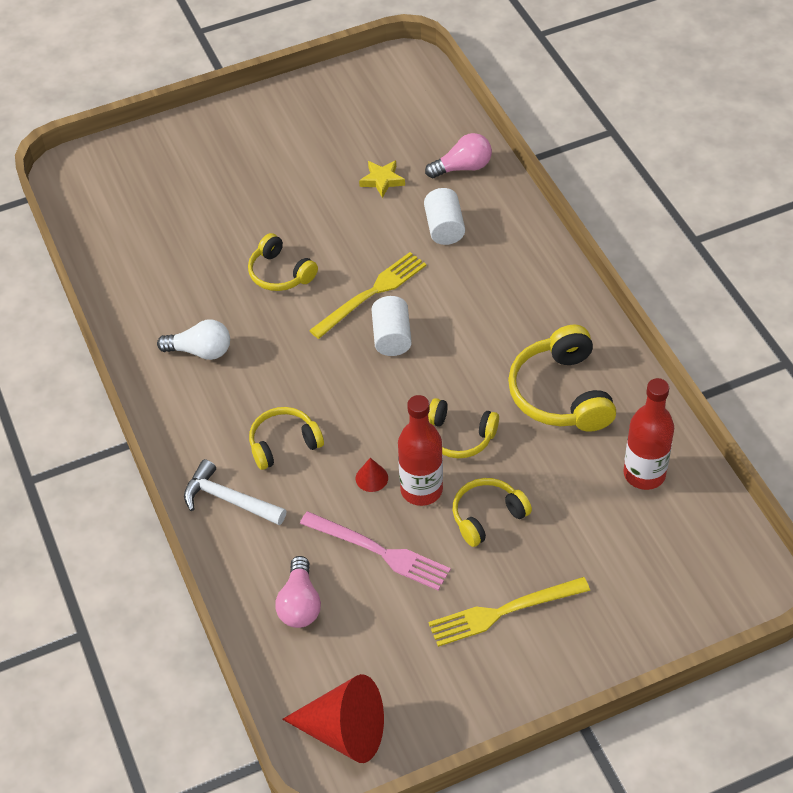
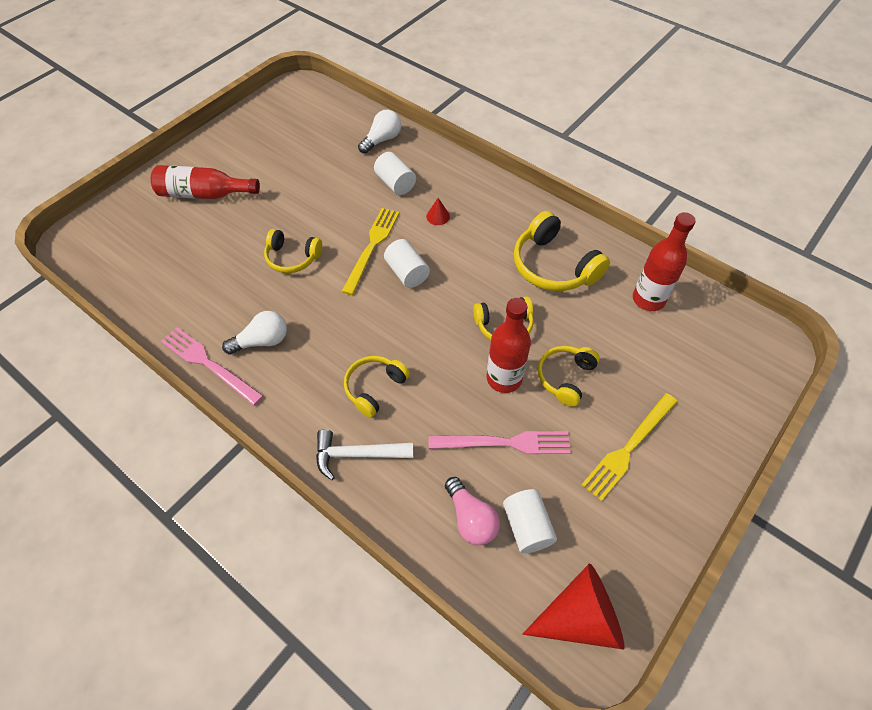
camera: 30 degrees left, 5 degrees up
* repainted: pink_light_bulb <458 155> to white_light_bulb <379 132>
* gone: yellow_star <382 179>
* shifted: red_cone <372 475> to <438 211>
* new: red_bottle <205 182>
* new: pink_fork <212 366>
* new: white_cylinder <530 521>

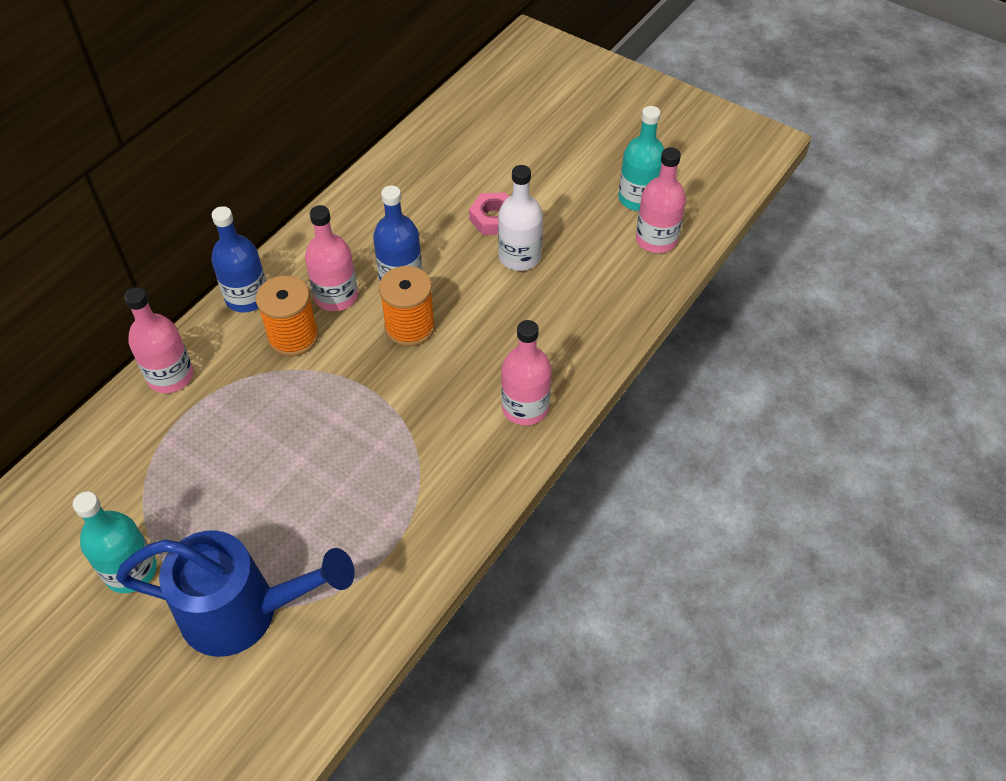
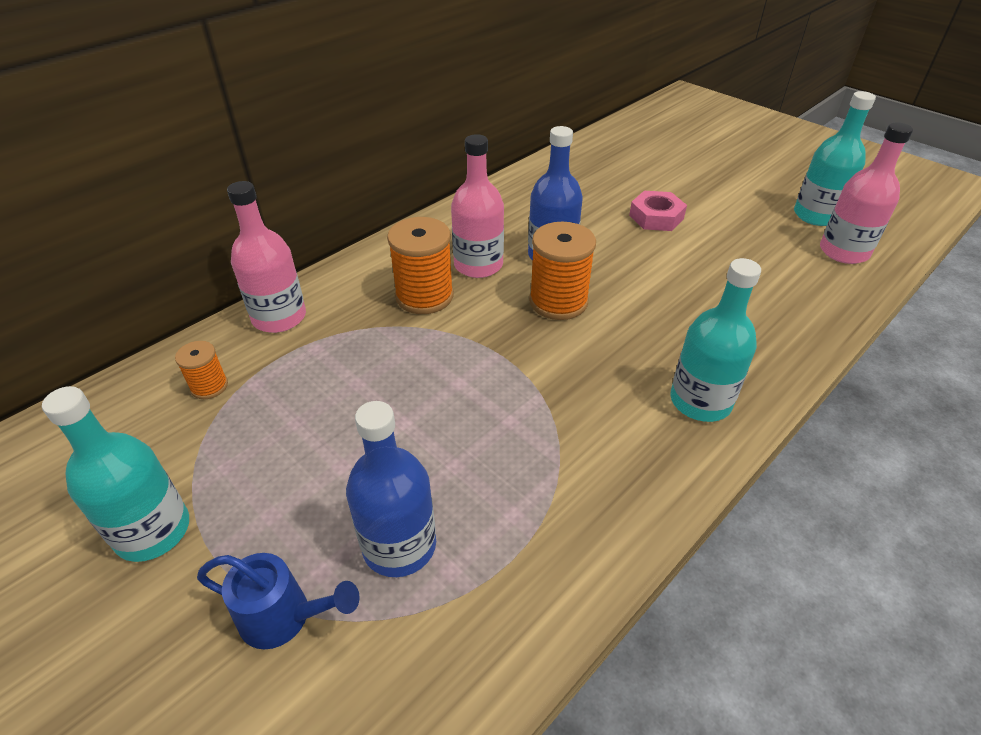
camera: 10 degrees right, 10 degrees down
* gone: white_bottle <520 218>
* shifted: blue_bottle <238 259> to <391 489>
* repainted: pink_bottle <526 373> to turquoise_bottle <715 340>
* scaled: blue_watering_can <235 593> = <278 601> x0.49
* new: orange_spool <201 370>

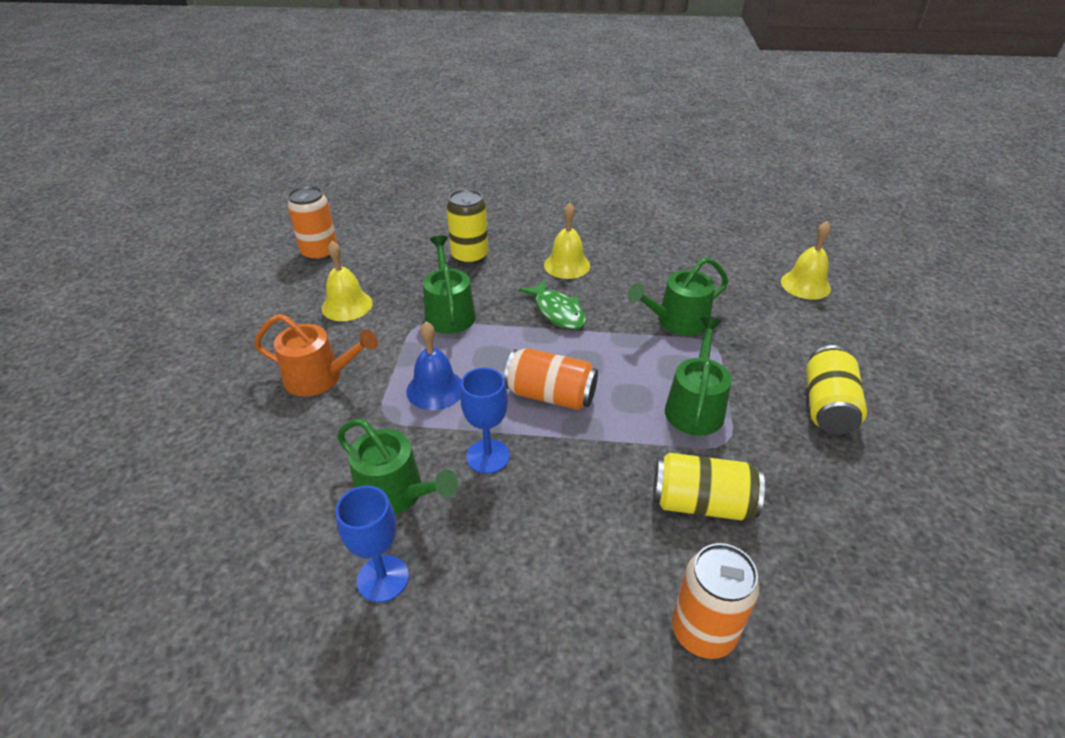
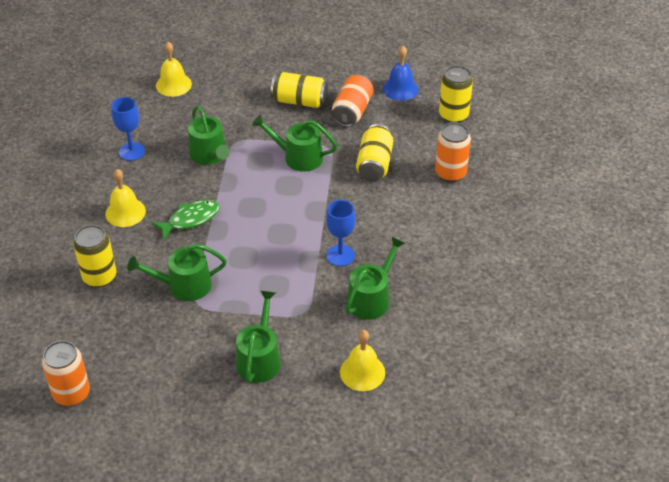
camera: 90 degrees left, 5 degrees up
* shifted: yellow_bell <347 281> to <362 360>
* repainted: orange_watering_can <316 355> to green_watering_can <258 336>
* shifted: blue_bell <434 366> to <401 73>
* shifted: orange_can <551 379> to <353 100>
* shifted: blue_goblet <372 544> to <128 129>
* new: yellow_can <456 94>

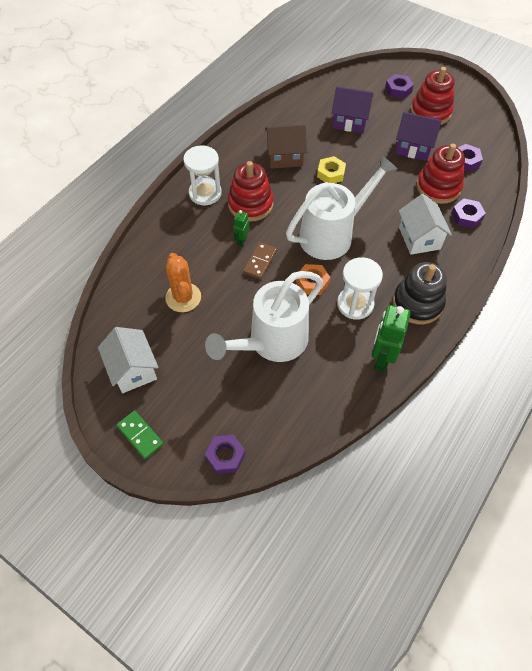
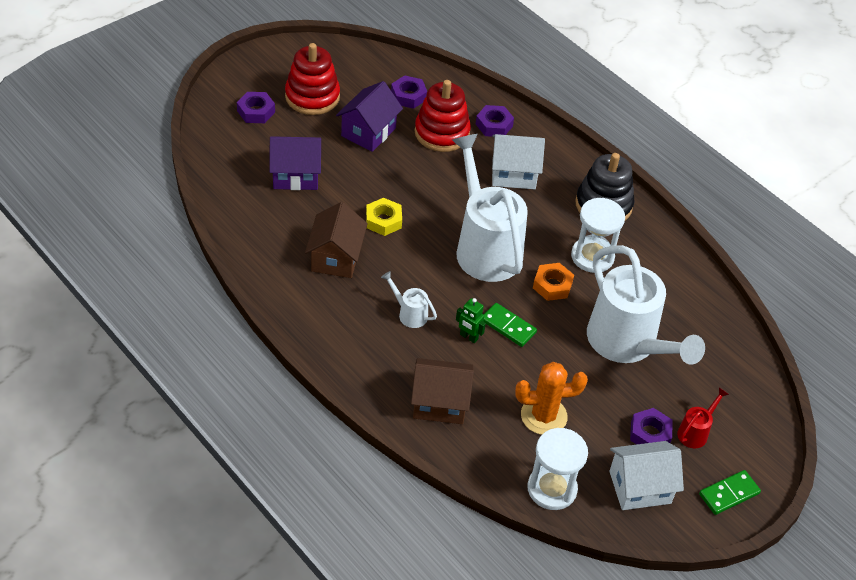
camera: 80 degrees left, 10 degrees down
* rotated: purple_house <352 109> = <295 163> 60 degrees clockwise
* shifted: white_hourglass <202 175> to <557 469>
* swapped: red_stacking_toy <250 191> to white_watering_can <409 299>
* repainted: brown_domino <260 261> to green_domino <510 325>
* gone: green_robot <391 338>
* shifted: purple_nut <225 454> to <651 426>
* new: brown_house <442 391>
* new: red_watering_can <703 418>

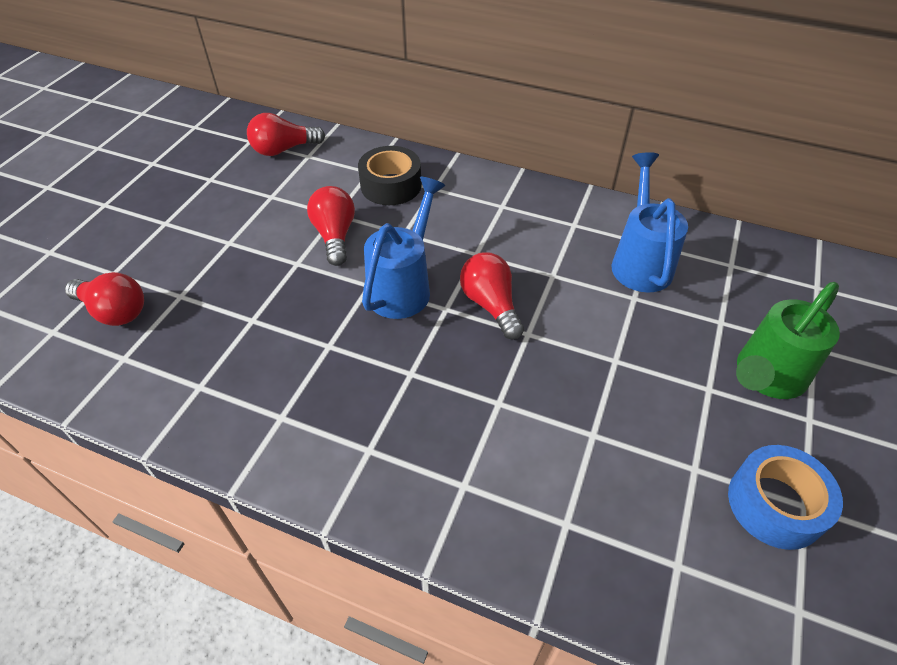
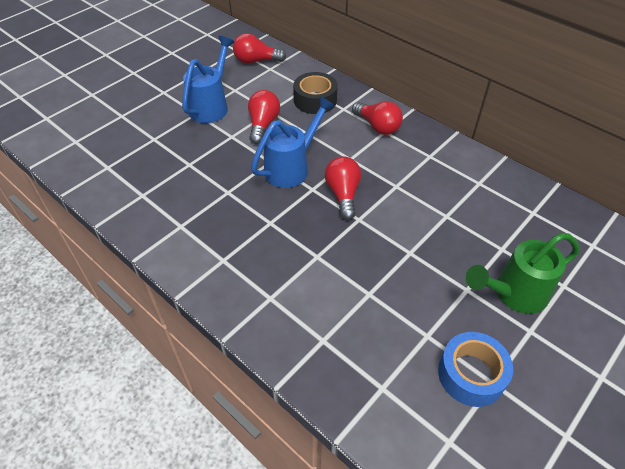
camera: 20 degrees right, 0 degrees up
* shifted: blue_watering_can <650 222> to <208 79>
* shifted: red_light_bulb <104 299> to <377 118>

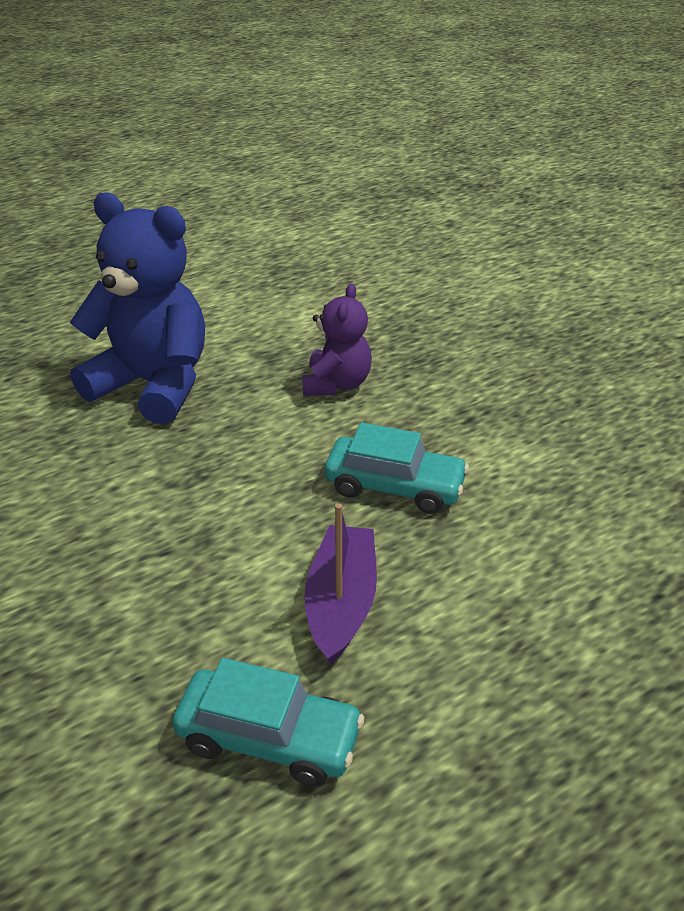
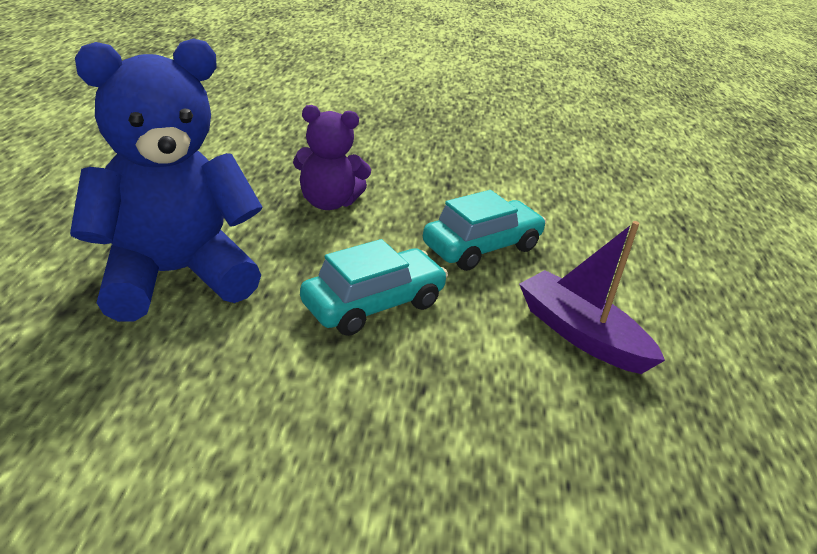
camera: 55 degrees left, 5 degrees down
* rotated: purple_teddy_bear <337 340> = <332 157> 135 degrees clockwise
* shifted: turquoise_car <268 722> to <374 287>

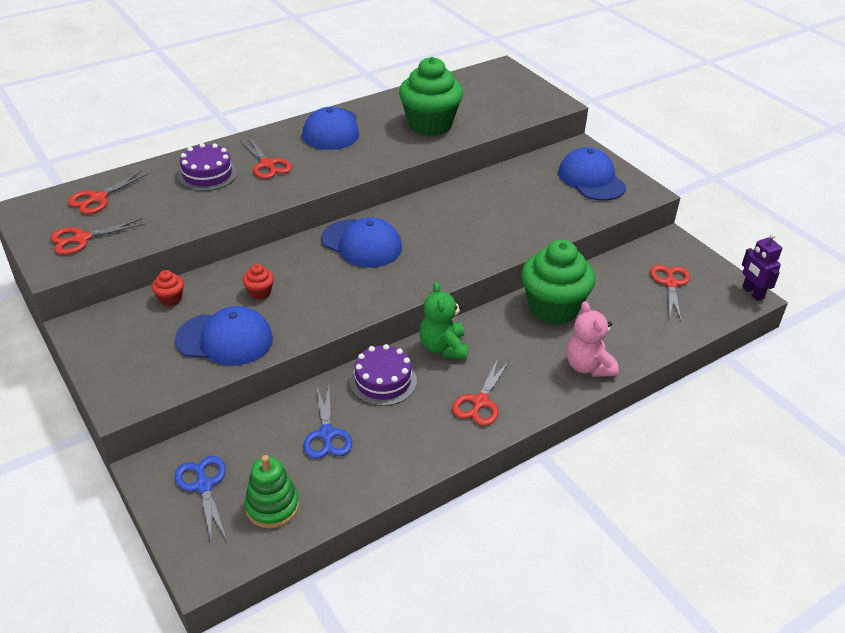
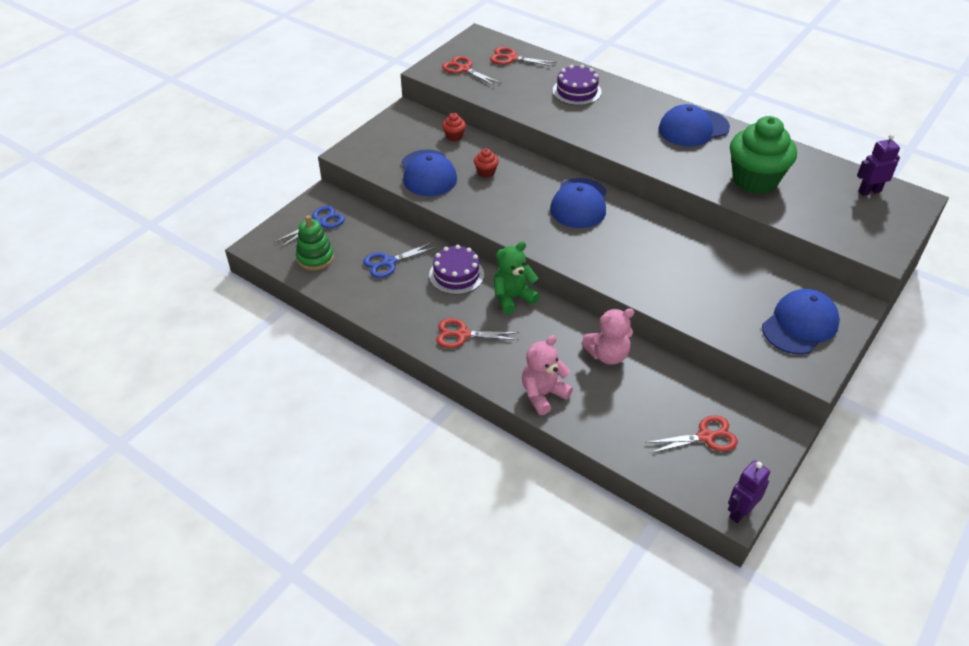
camera: 70 degrees right, 5 degrees up
* gone: red_scissors <265 158>
* swapped: green_cupcake <558 282> to pink_teddy_bear <607 336>
* new: purple_robot <878 165>

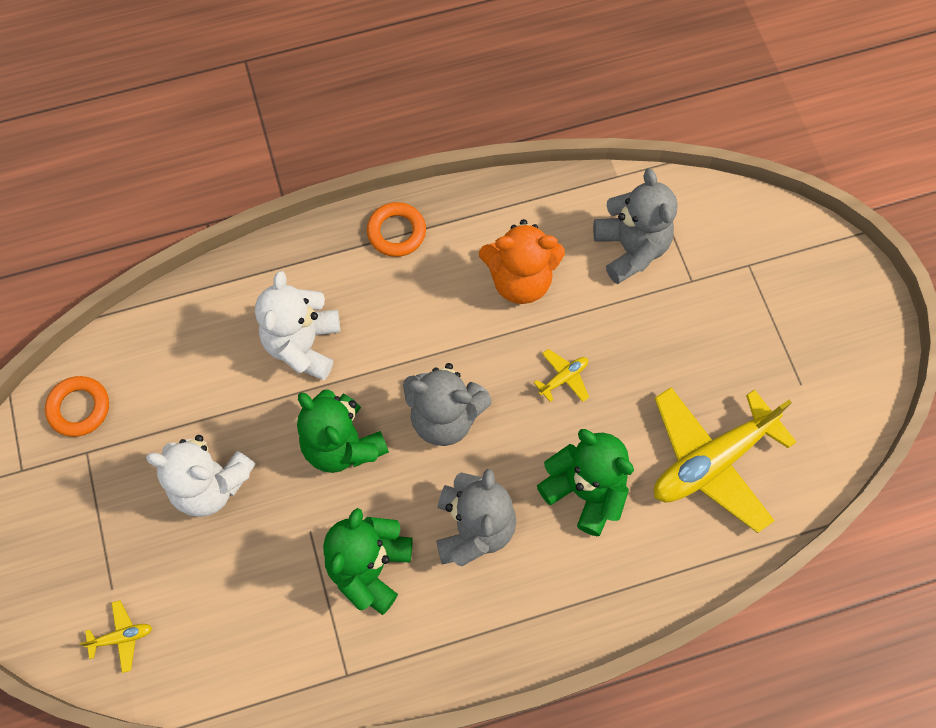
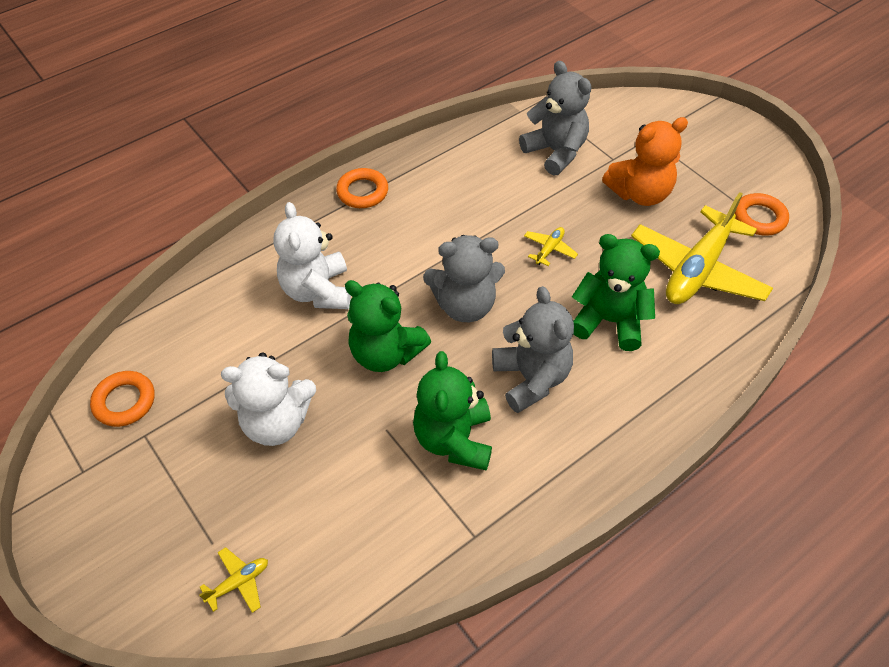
camera: 20 degrees left, 15 degrees down
* shifted: orange_teddy_bear <522 261> to <645 161>
* new: orange_ring <762 214>

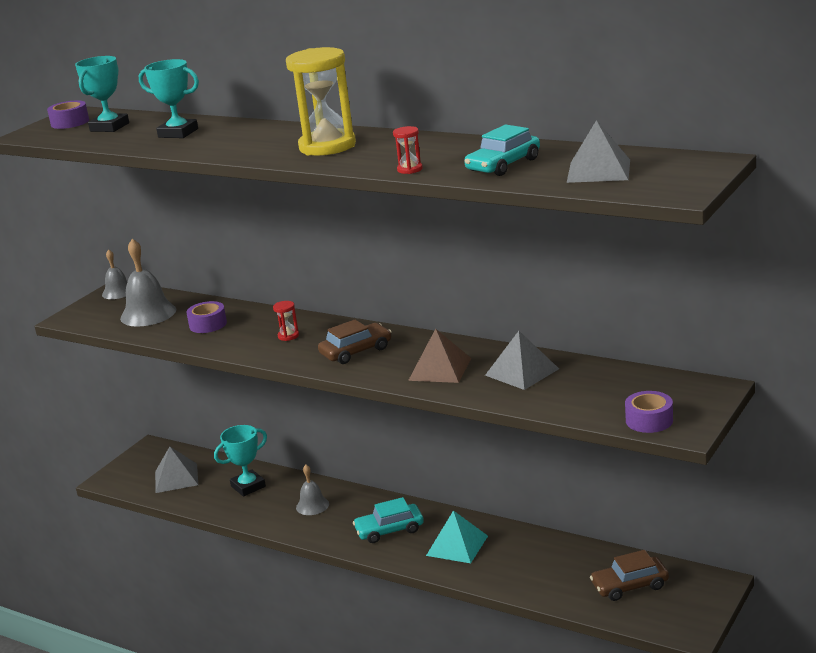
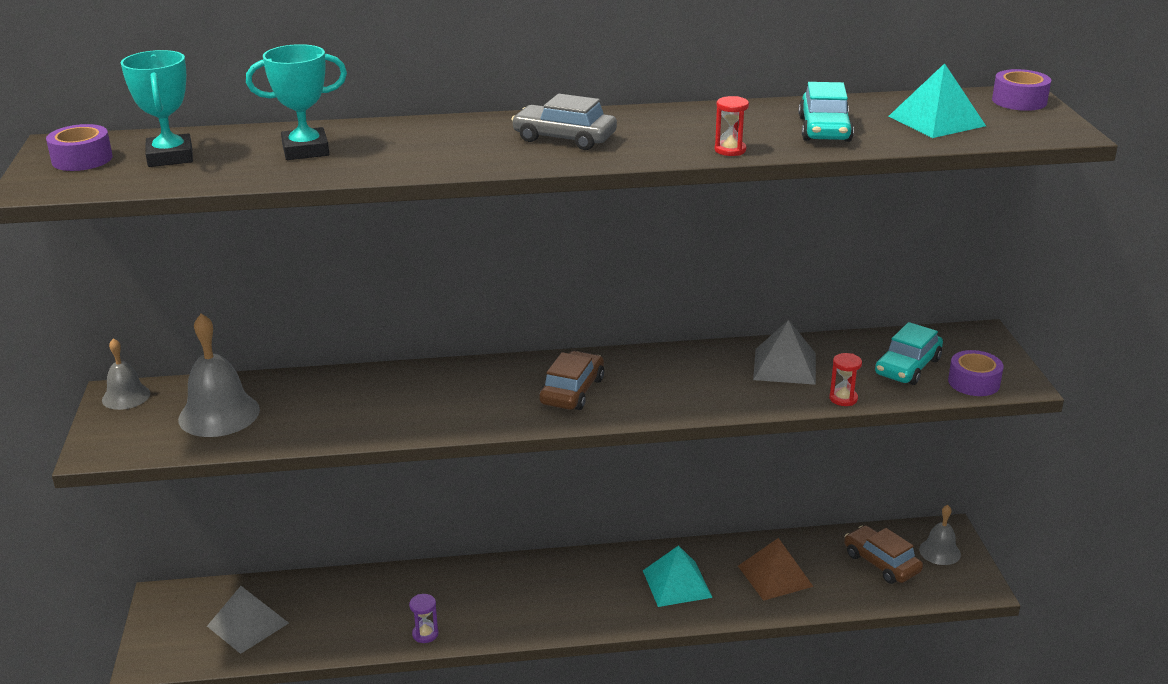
camera: 40 degrees left, 5 degrees up
* swapped: yellow_hourglass <321 101> to grey_car <564 122>
* repainted: grey_pyramid <598 151> to turquoise_pyramid <937 100>
* shifted: purple_tape <206 317> to <1021 90>
* shifted: red_hourglass <286 321> to <845 379>
* shifted: brown_pyramid <439 356> to <776 569>
* gone: turquoise_trophy <240 460>
* shifted: grey_bell <312 490> to <940 535>
* shifted: turquoise_car <388 520> to <909 353>
* rotated: brown_car <629 575> = <883 554> 105 degrees clockwise
* new: purple_hourglass <423 618>

